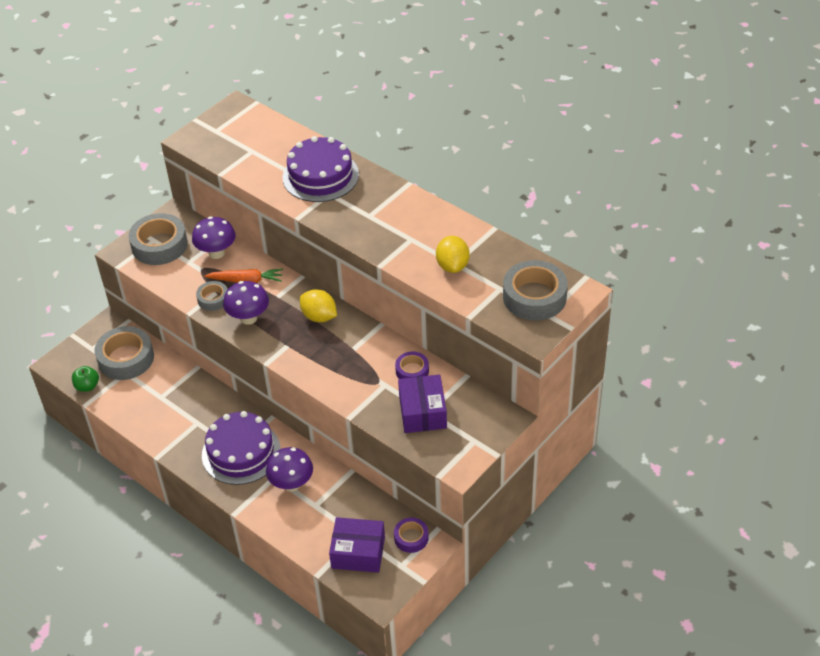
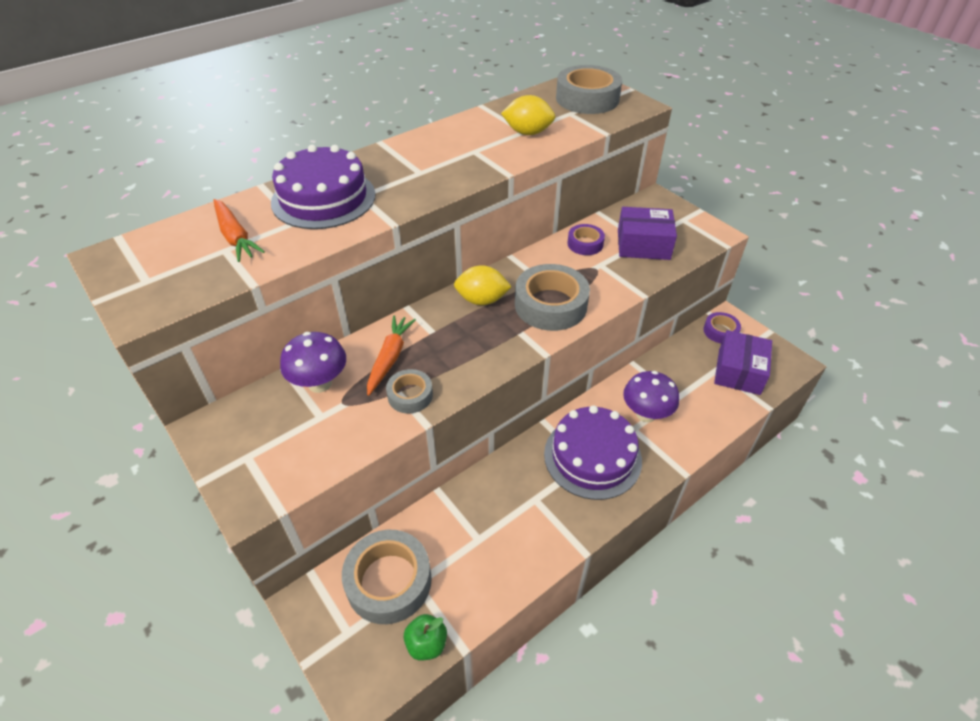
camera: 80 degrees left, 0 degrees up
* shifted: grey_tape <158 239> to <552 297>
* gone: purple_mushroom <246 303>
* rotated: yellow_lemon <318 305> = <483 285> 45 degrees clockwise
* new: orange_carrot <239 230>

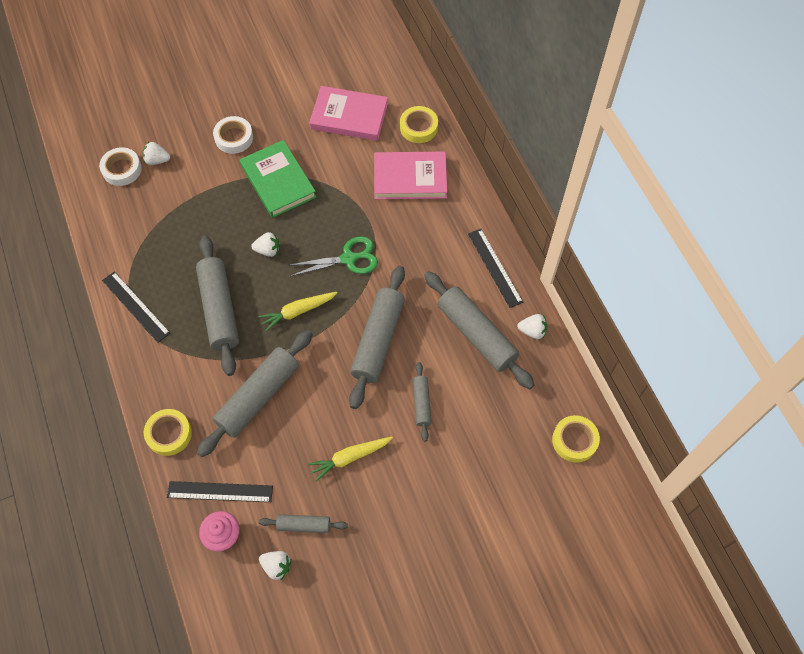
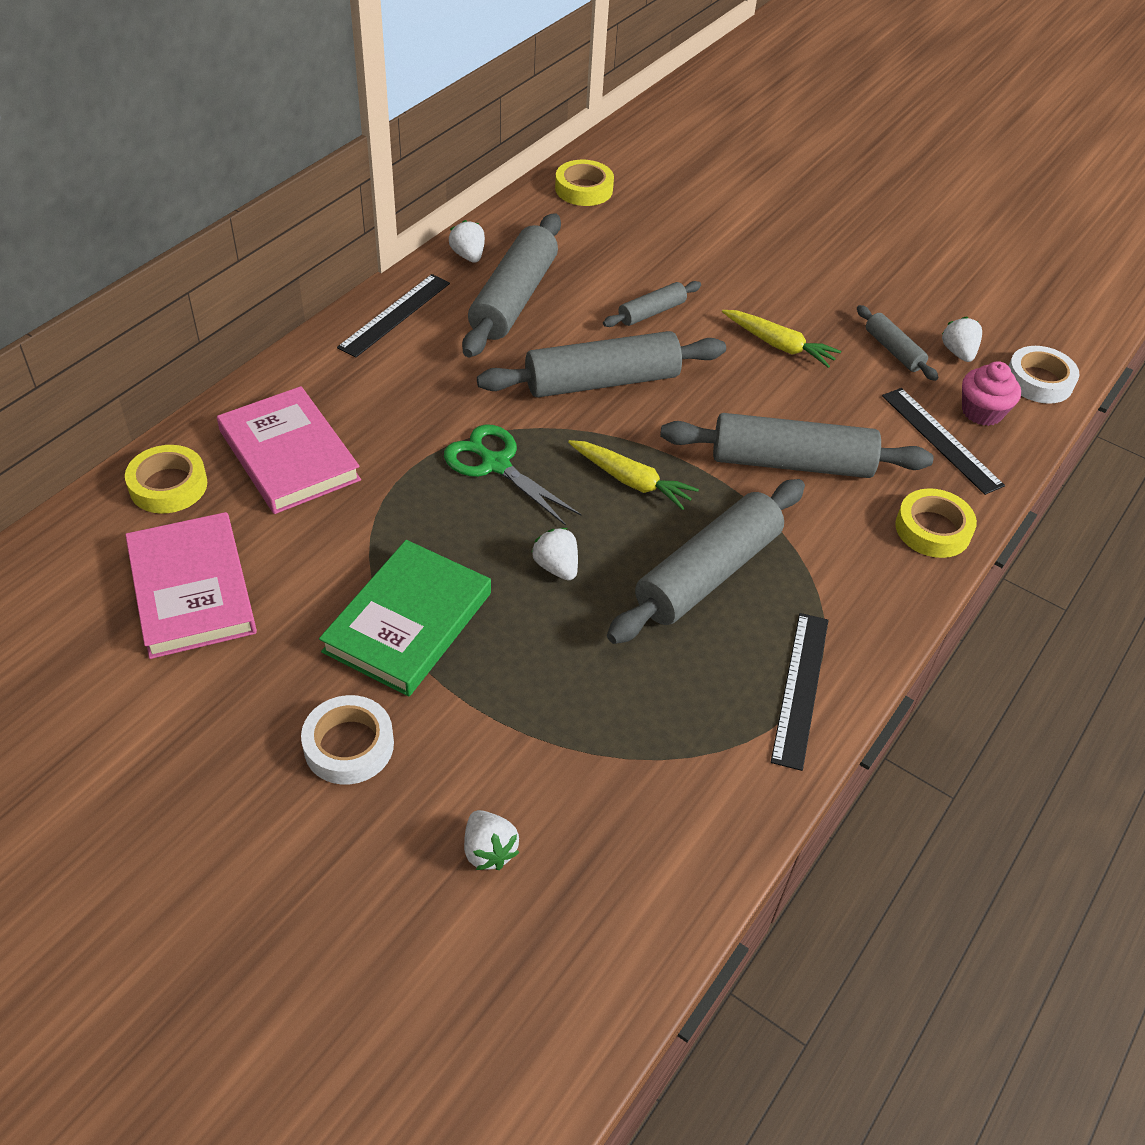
camera: 125 degrees left, 15 degrees down
* shifted: white_tape <120 166> to <1044 375>

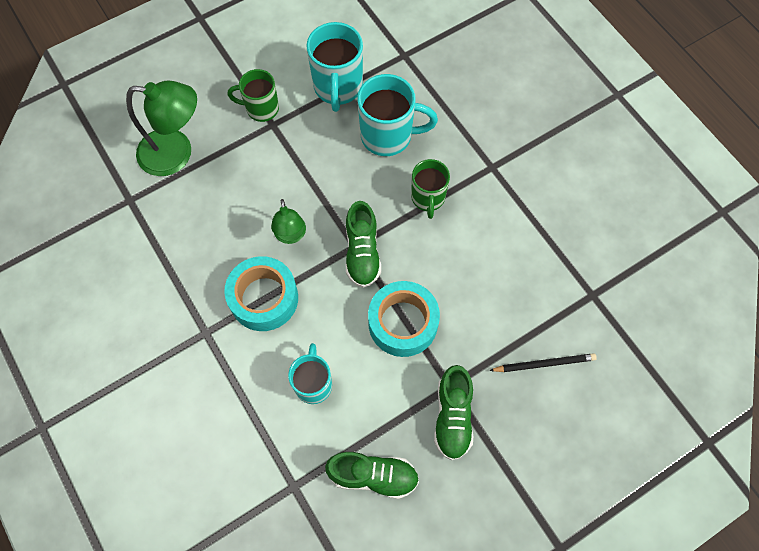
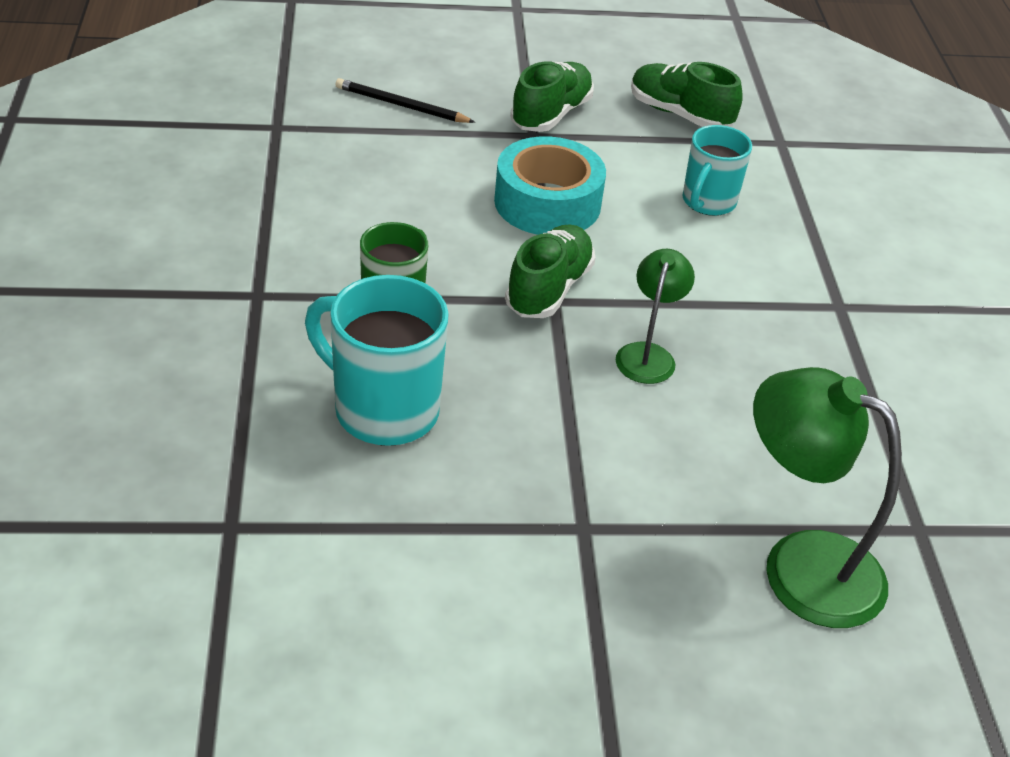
camera: 155 degrees left, 25 degrees down
* gone: turquoise_mug <335 67>
* gone: green_mug <253 95>
* gone: turquoise_tape <261 293>

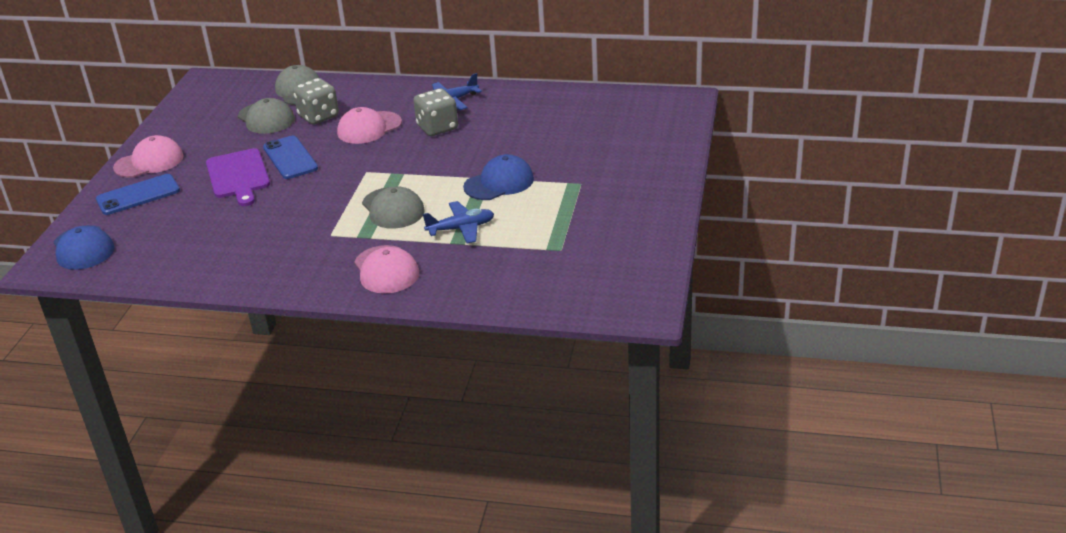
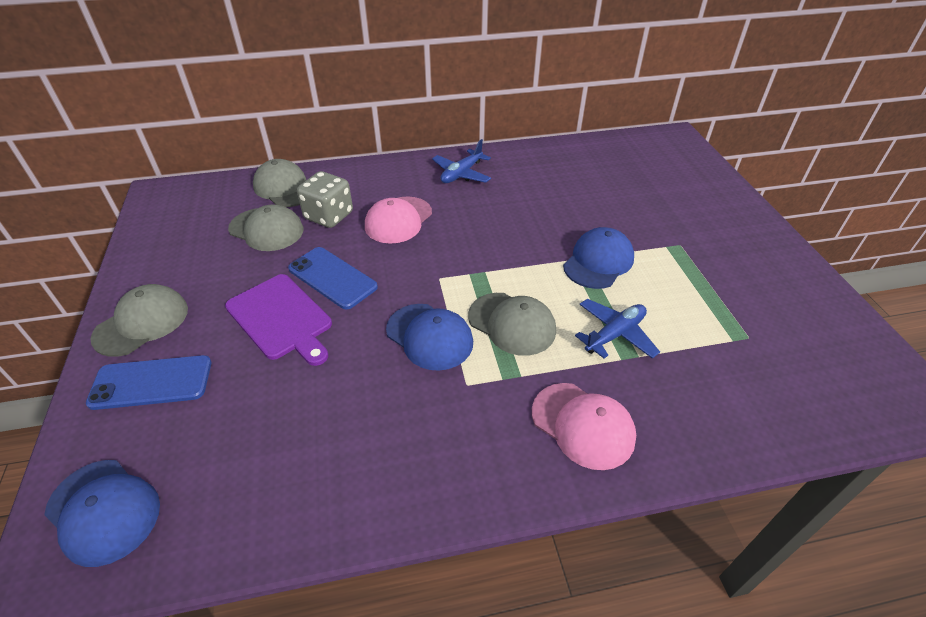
camera: 25 degrees left, 10 degrees up
* gone: grey_dice <435 112>
* repainted: pink_cap <148 156> to grey_cap <139 320>
* rotated: blue_phone <138 194> = <148 382> 45 degrees clockwise
* new: blue_cap <429 337>

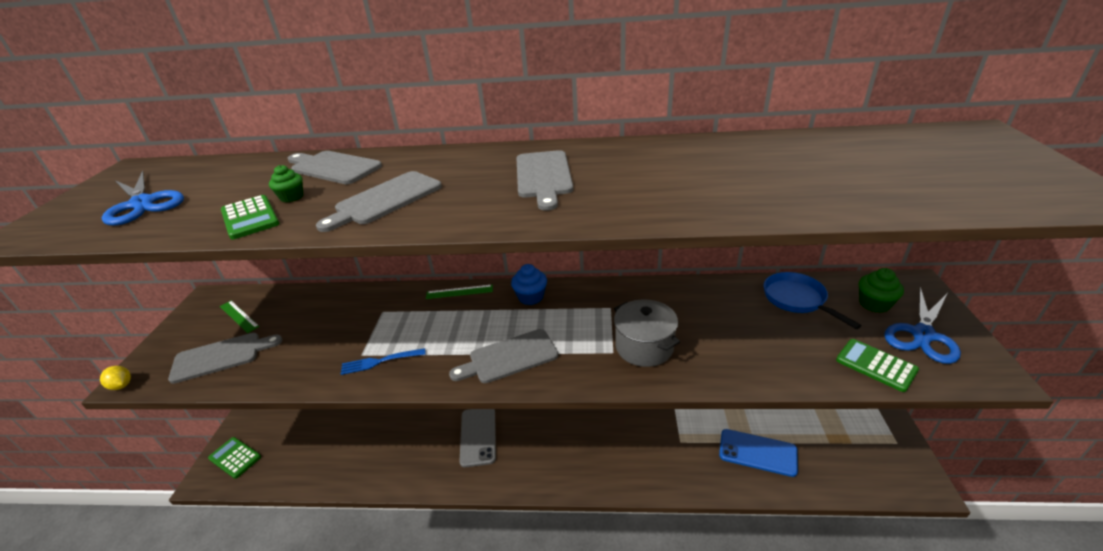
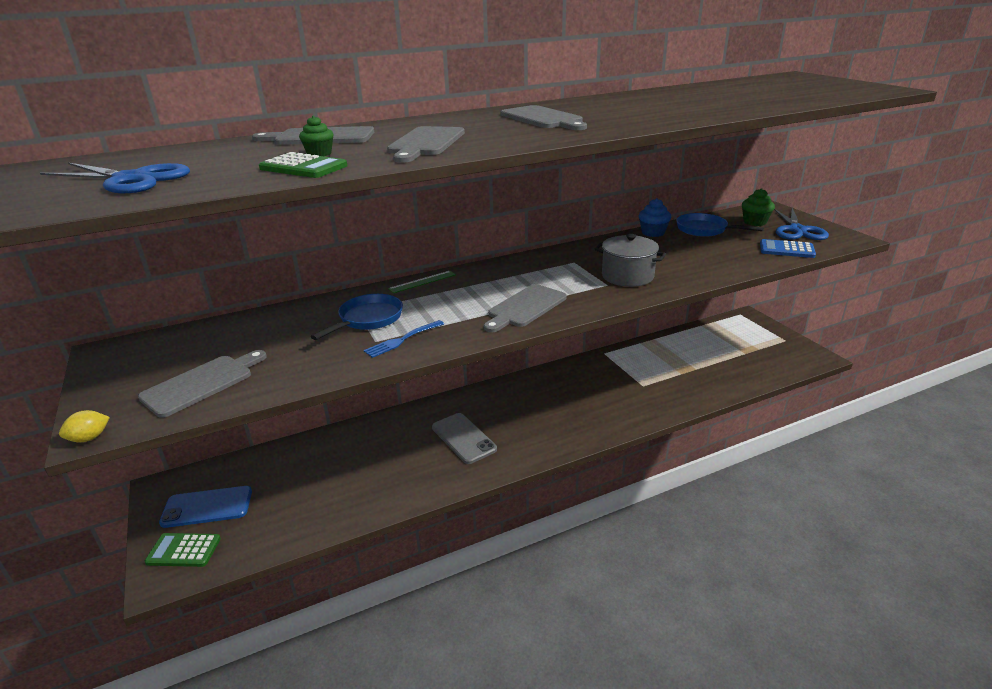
camera: 30 degrees left, 5 degrees down
* shifted: blue_cupcake <529 284> to <655 217>
* gone: green_ruler <240 317>
* repainted: green_calculator <877 365> to blue_calculator <788 248>
* rotated: yellow_lemon <115 378> = <84 426> 45 degrees counterclockwise
* shifted: blue_phone <758 453> to <205 507>
* new: blue_pan <357 317>

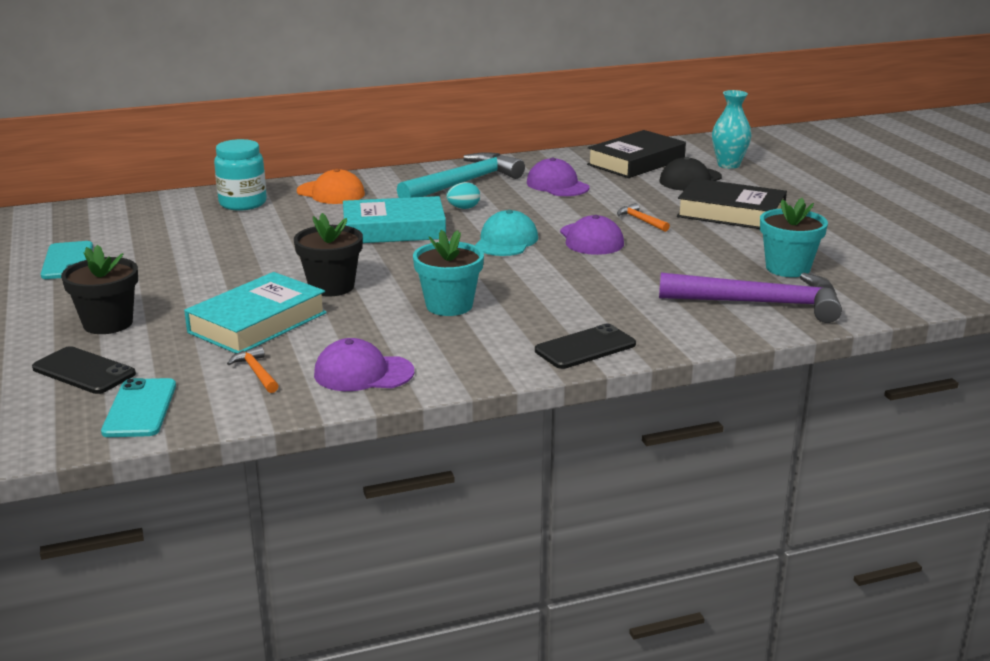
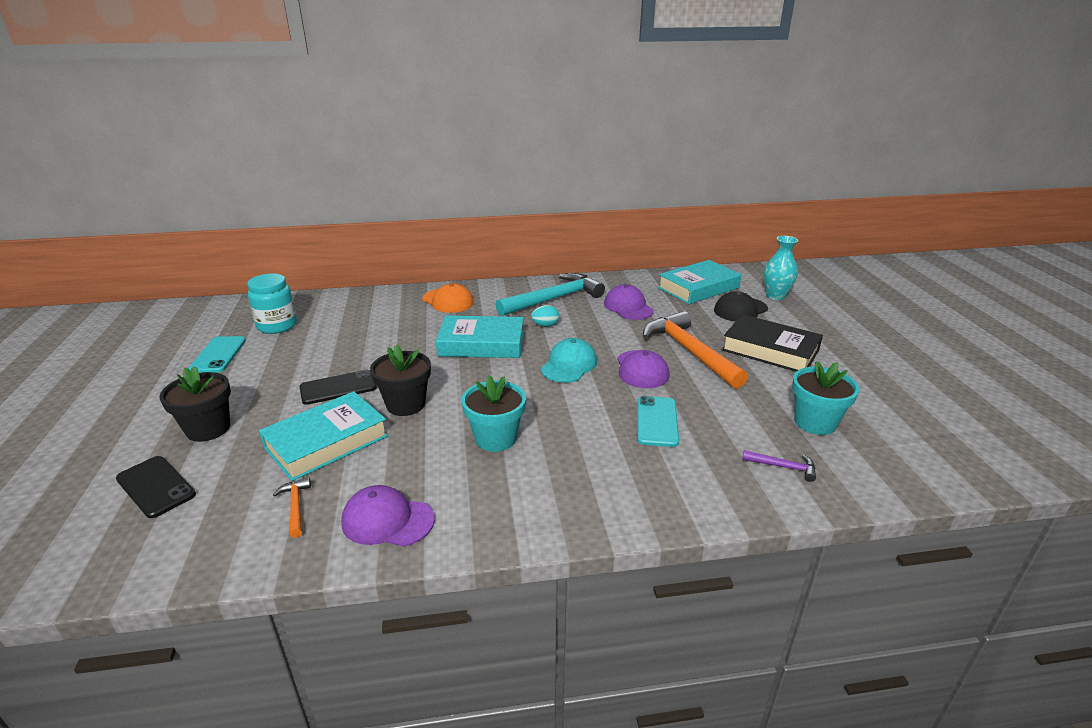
camera: 10 degrees right, 5 degrees up
* repainted: black_book <636 154> to turquoise_book <699 282>
* shifted: turquoise_jar <240 175> to <272 303>
* scaled: orange_hammer <643 217> = <695 350> x2.38
* scaled: purple_hammer <750 298> = <779 466> x0.42
* shifted: black_phone <585 346> to <338 387>
* shifted: turquoise_phone <138 407> to <658 421>

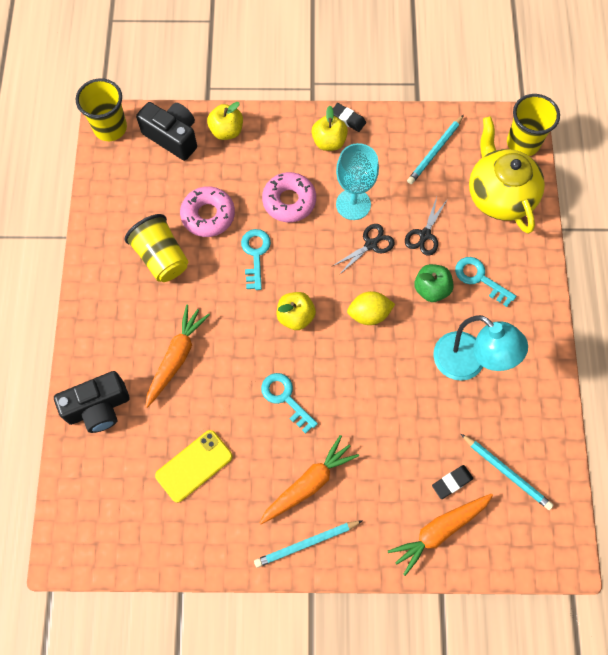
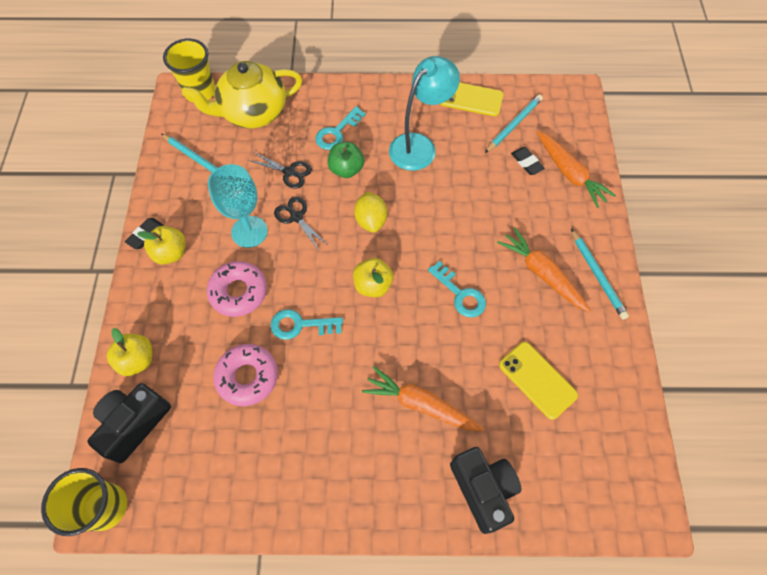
camera: 90 degrees left, 5 degrees down
* gone: yellow_cup <156 248>
* rotated: turquoise_key <289 403> = <457 289> 90 degrees counterclockwise
* new: yellow_phone <472 99>

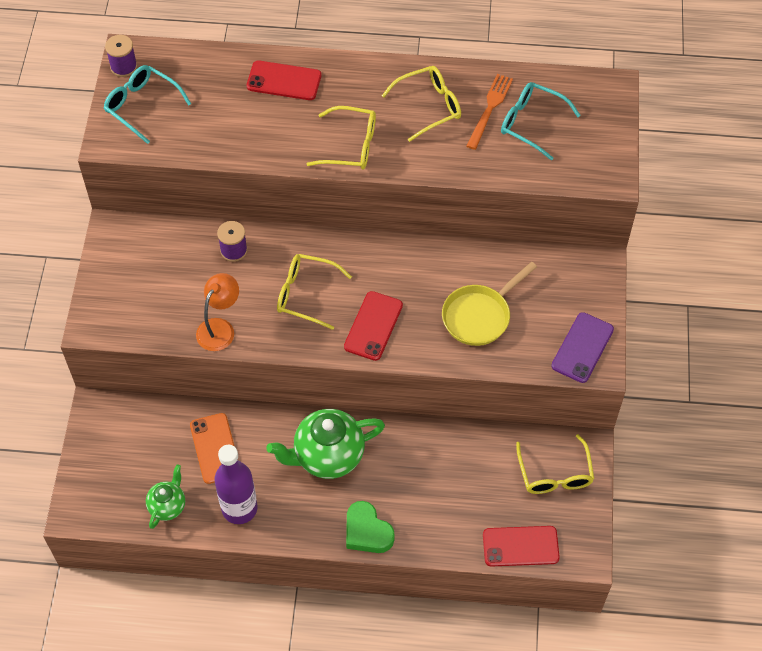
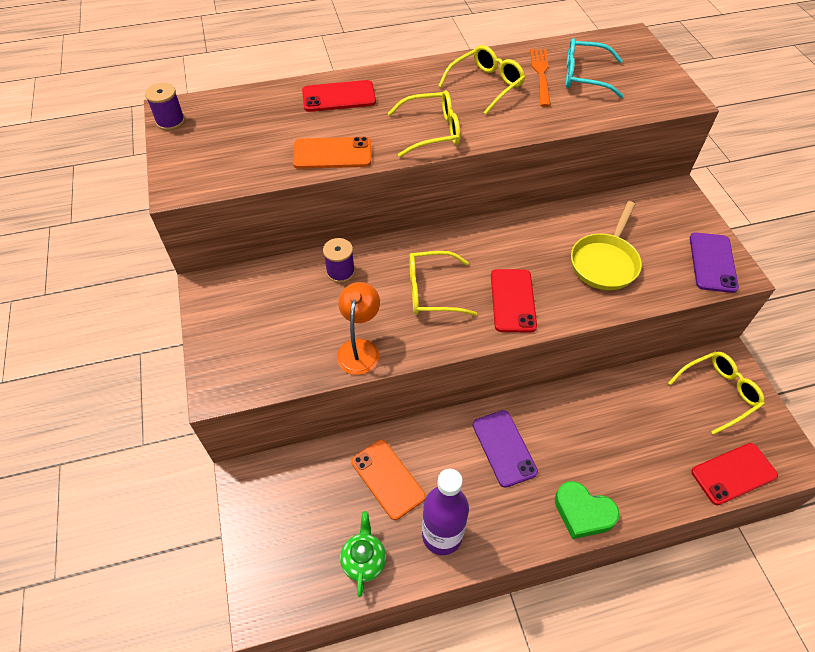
camera: 20 degrees left, 5 degrees down
* gone: turquoise_glasses <147 104>
* swapped: green_teapot <325 444> to purple_phone <505 449>
* rotated: yellow_glasses <555 464> = <716 393> 90 degrees counterclockwise
* new: orange_phone <332 153>

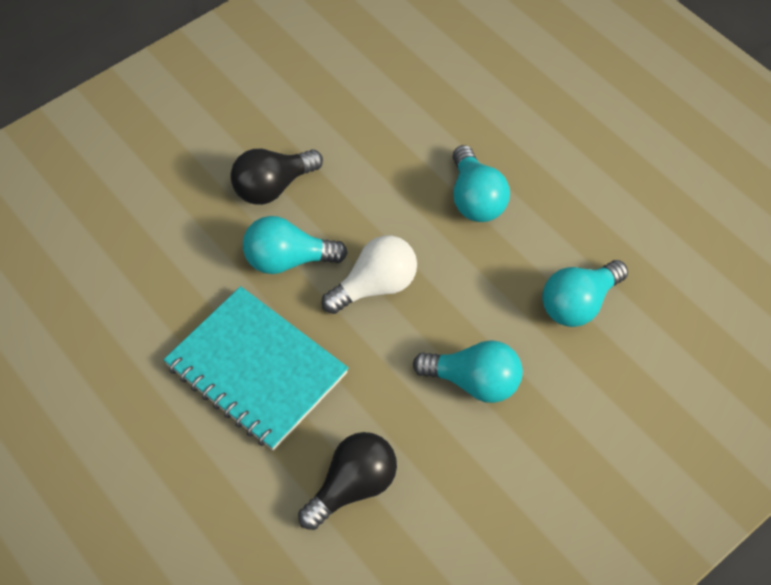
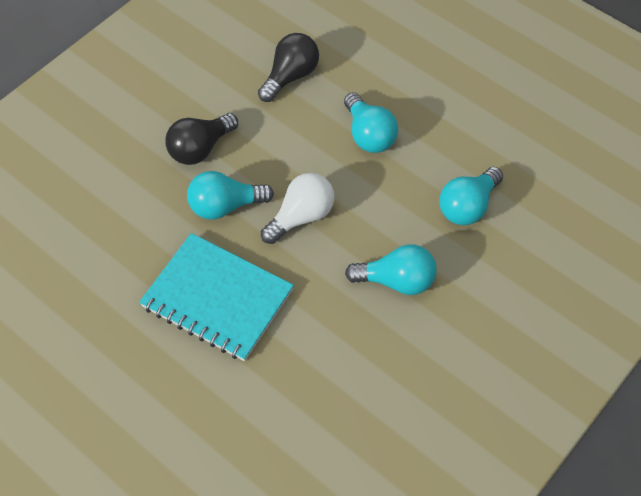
camera: 10 degrees left, 0 degrees up
* shifted: black_light_bulb <347 481> to <288 67>

